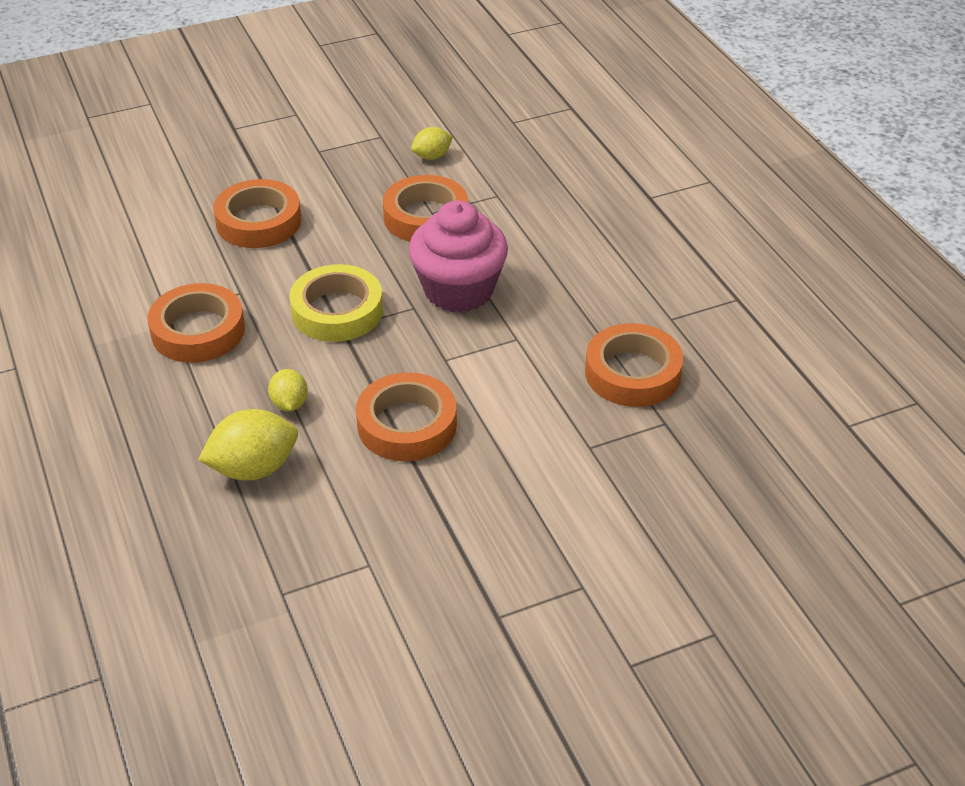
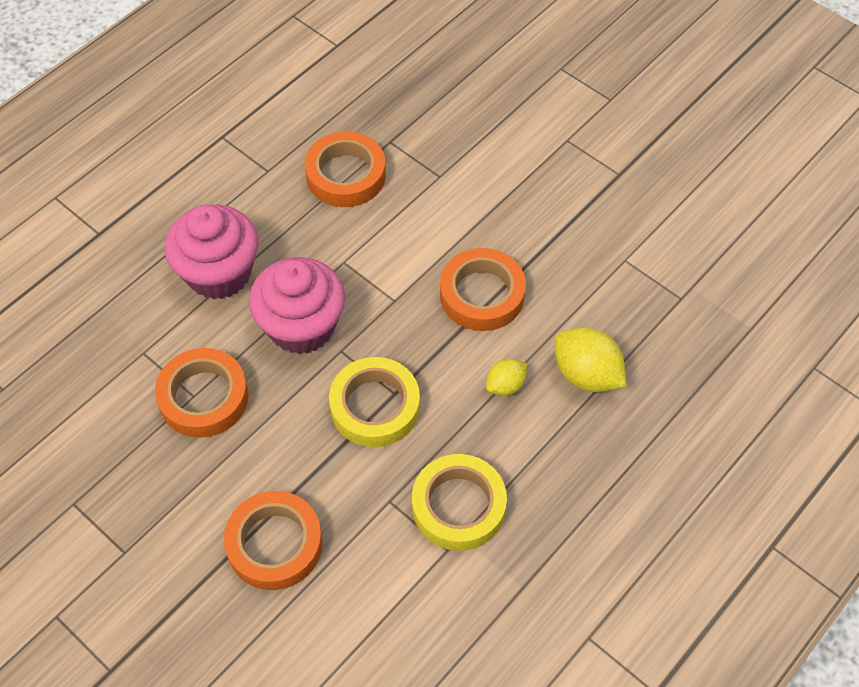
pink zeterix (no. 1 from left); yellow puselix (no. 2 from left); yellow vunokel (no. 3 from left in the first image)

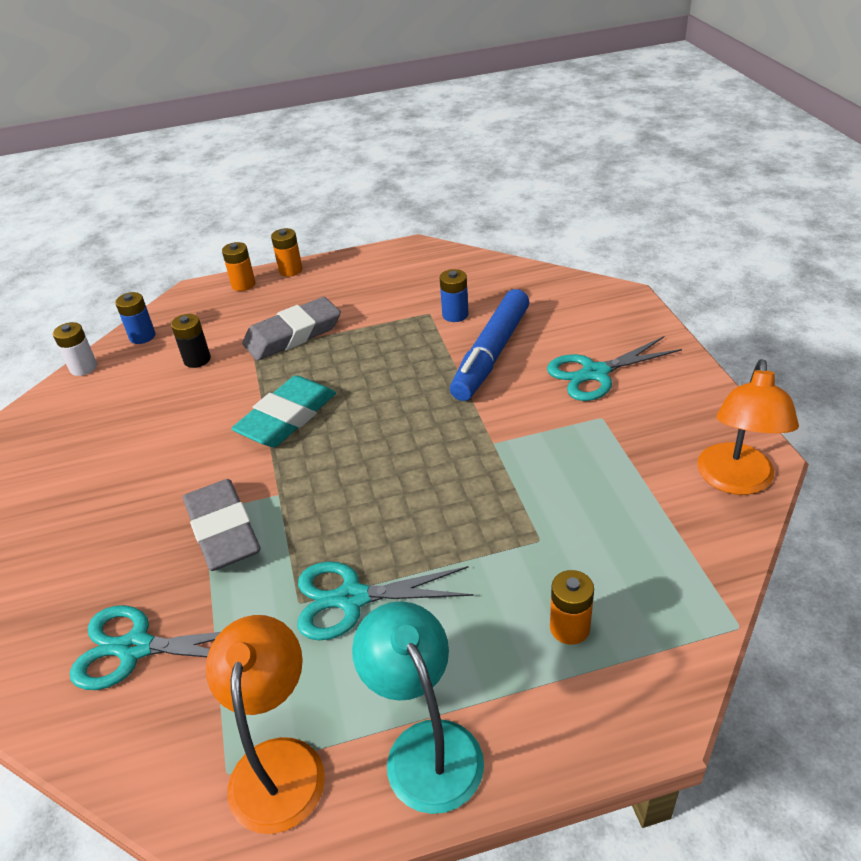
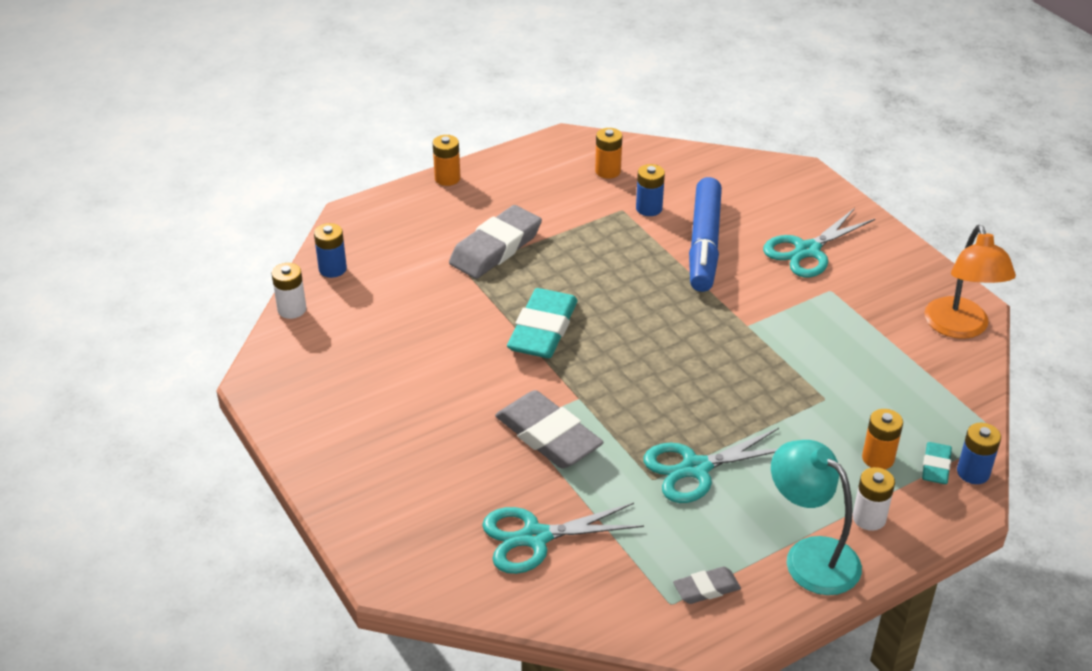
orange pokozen (no. 2 from left); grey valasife (no. 3 from left); white pokozen (no. 2 from left); turquoise valasife (no. 2 from left); blue pokozen (no. 3 from left); black pokozen

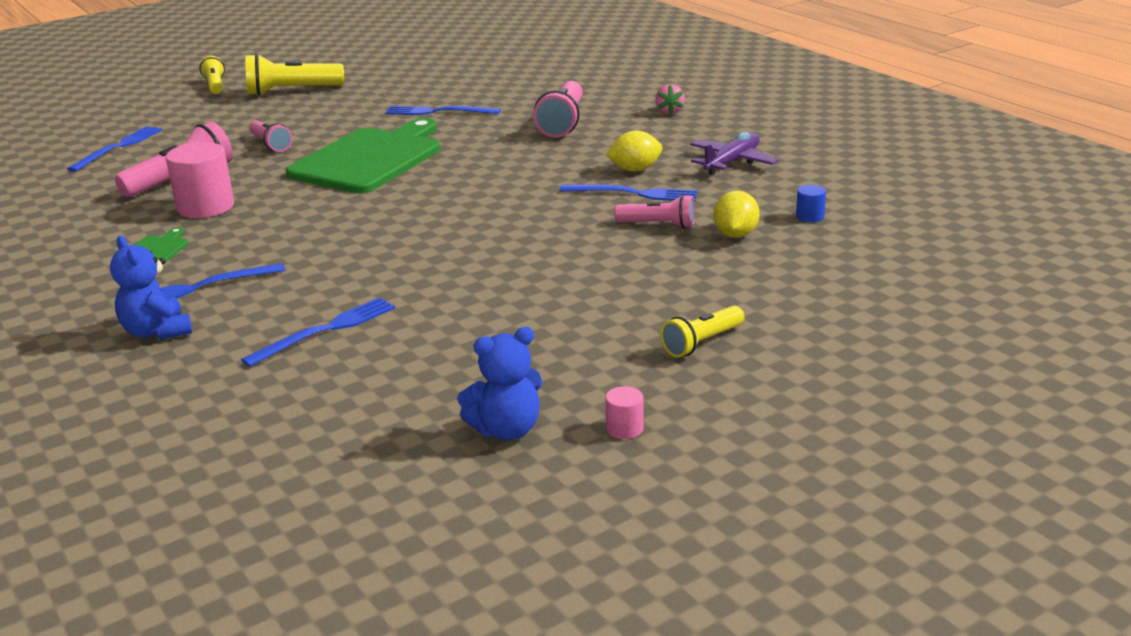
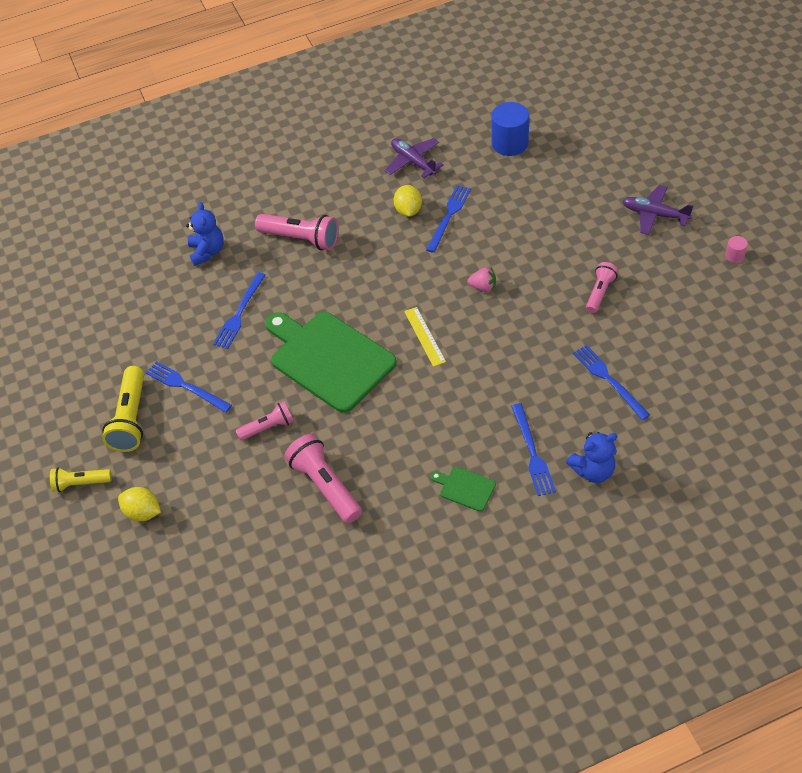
yellow vunokel (no. 1 from left); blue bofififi (no. 1 from left); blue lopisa (no. 1 from left); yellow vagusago; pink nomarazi; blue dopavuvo; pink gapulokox (no. 4 from left); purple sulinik (no. 2 from left); pink dopavuvo (no. 1 from left in the first image)

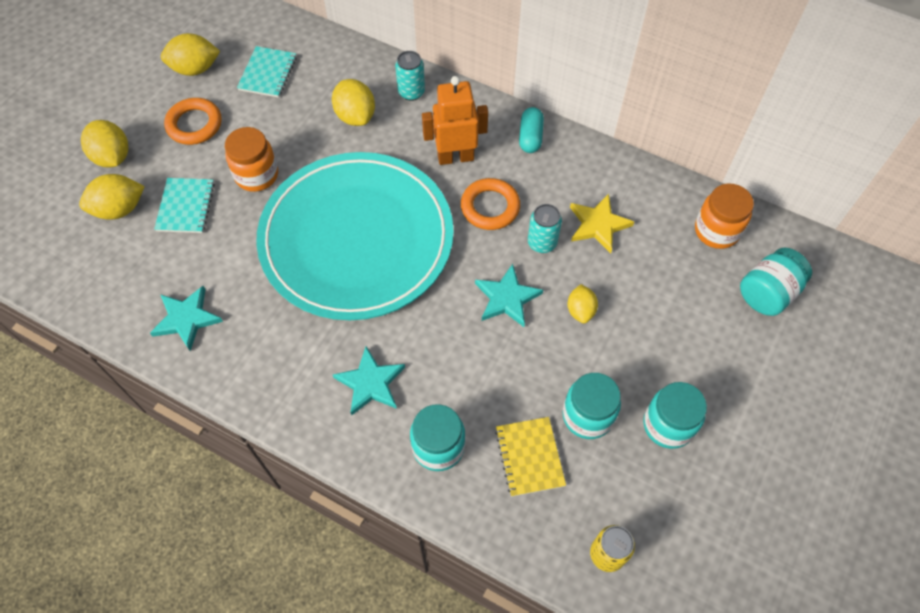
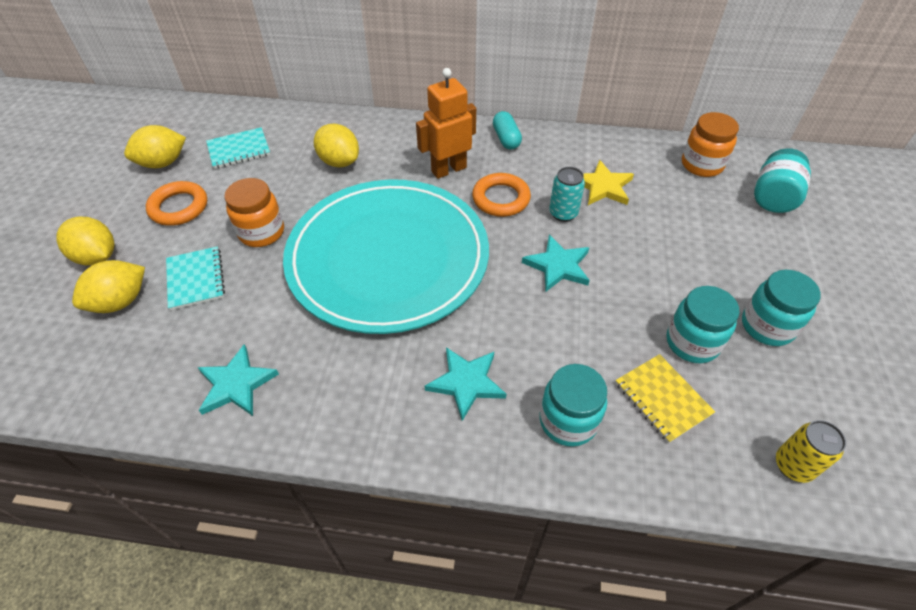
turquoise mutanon (no. 2 from left); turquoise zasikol (no. 1 from left in the first image); yellow vunokel (no. 5 from left in the first image)

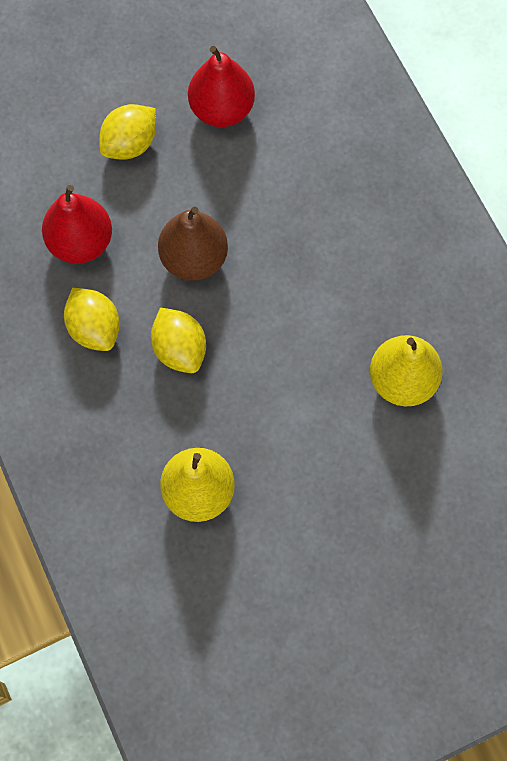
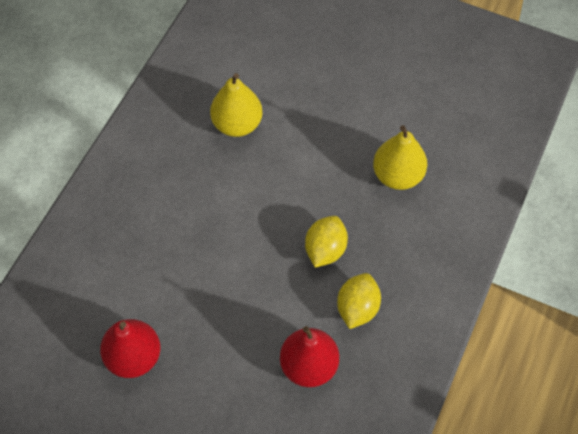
yellow vunokel (no. 2 from left in the first image); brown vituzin

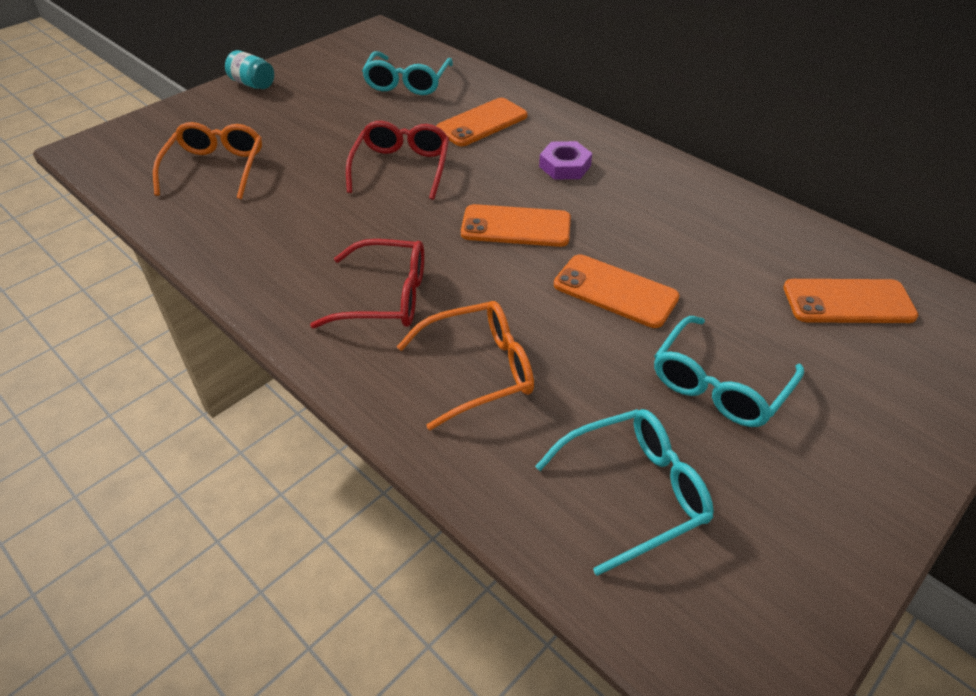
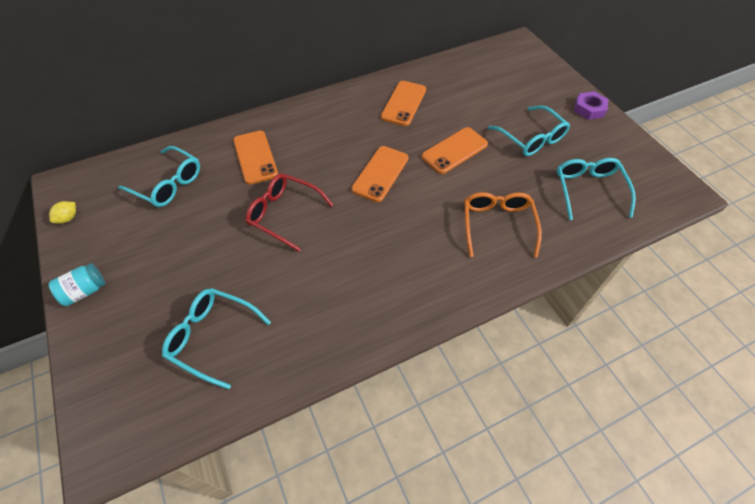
yellow vunokel; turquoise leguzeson (no. 2 from left); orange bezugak (no. 3 from left); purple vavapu; red leguzeson (no. 1 from left in the first image)

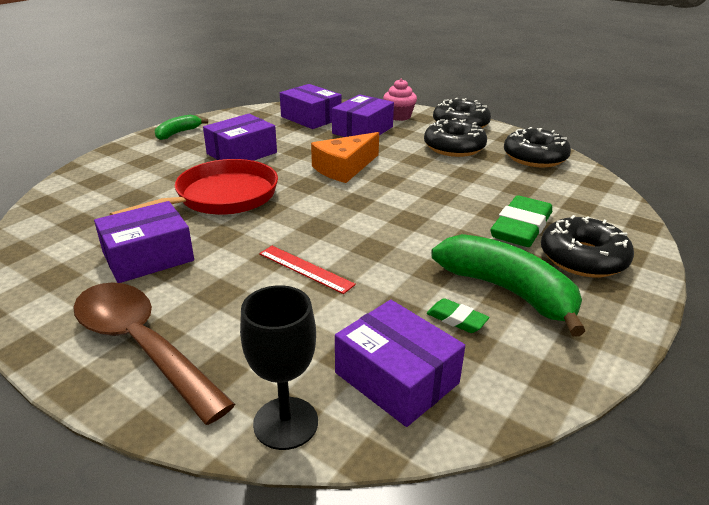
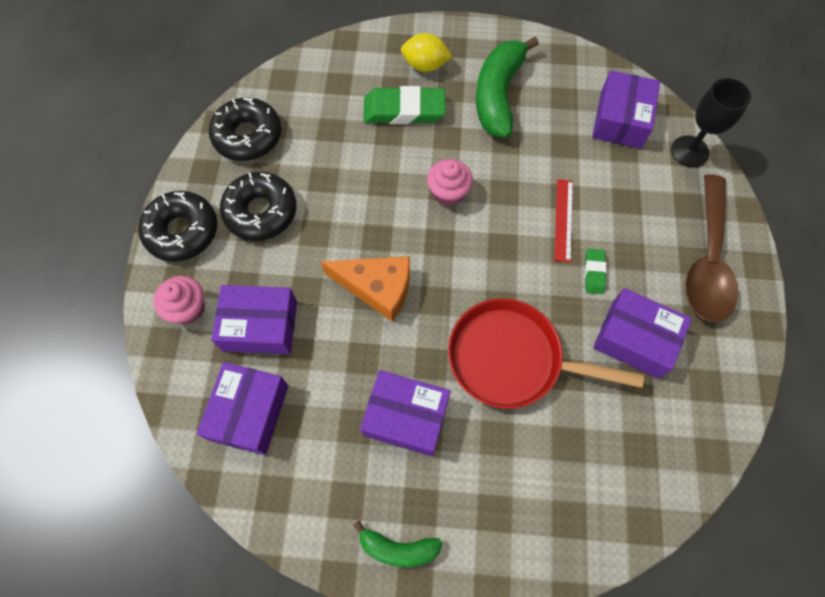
yellow vunokel; pink zeterix (no. 2 from left); green valasife (no. 2 from left)

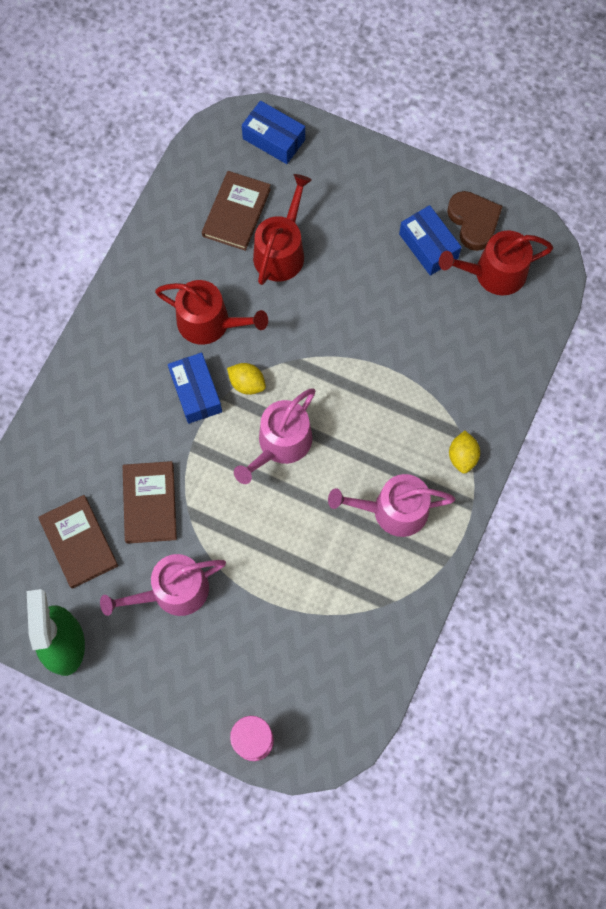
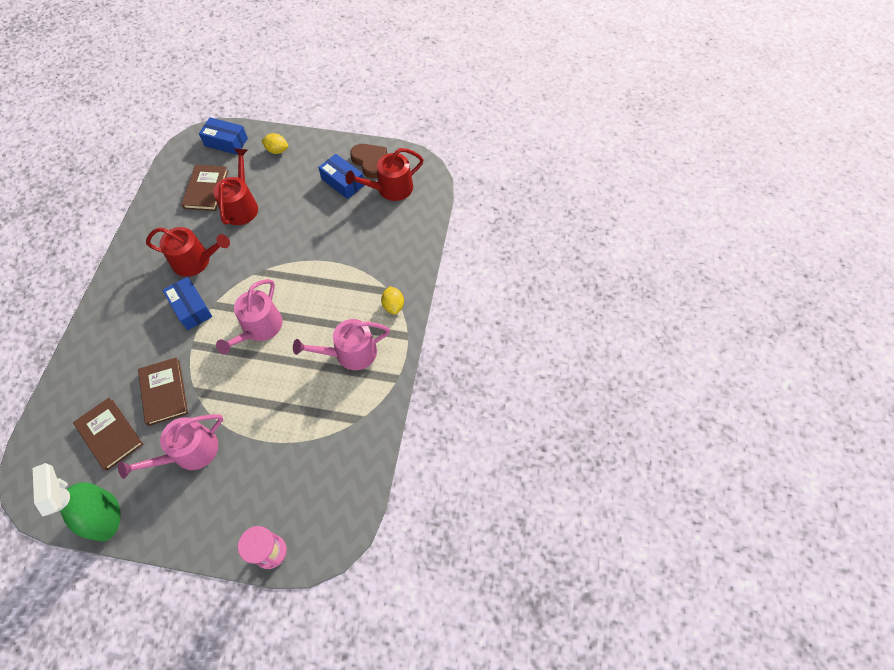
yellow vunokel (no. 1 from left)

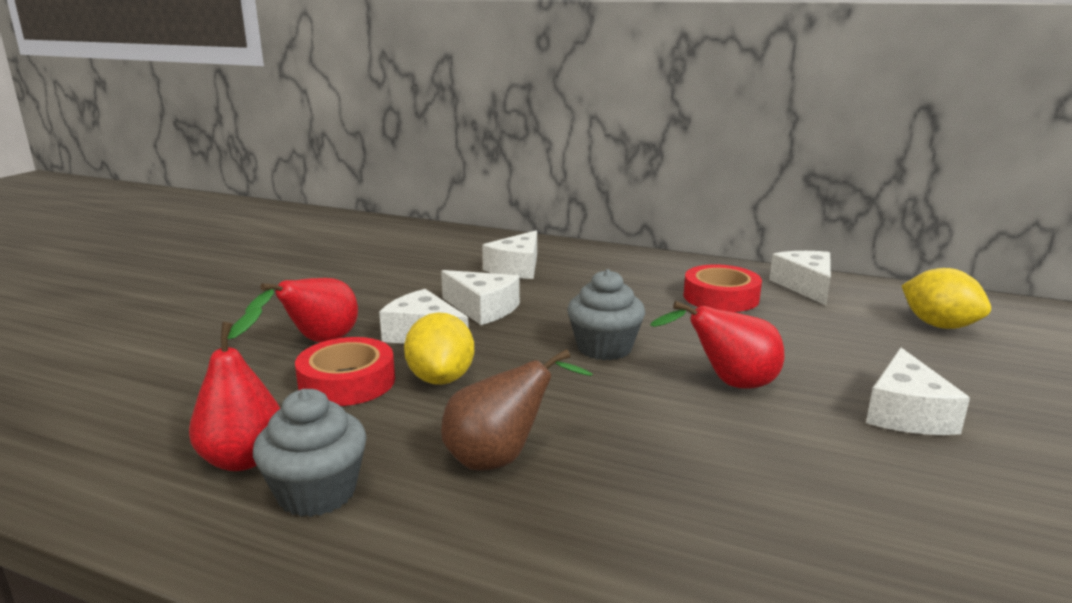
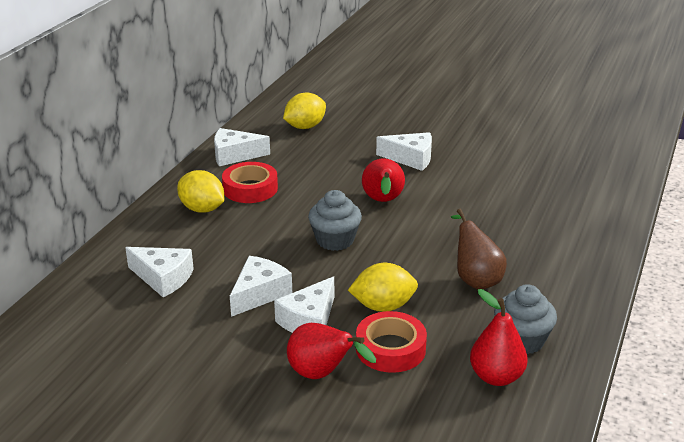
yellow vunokel (no. 1 from left)

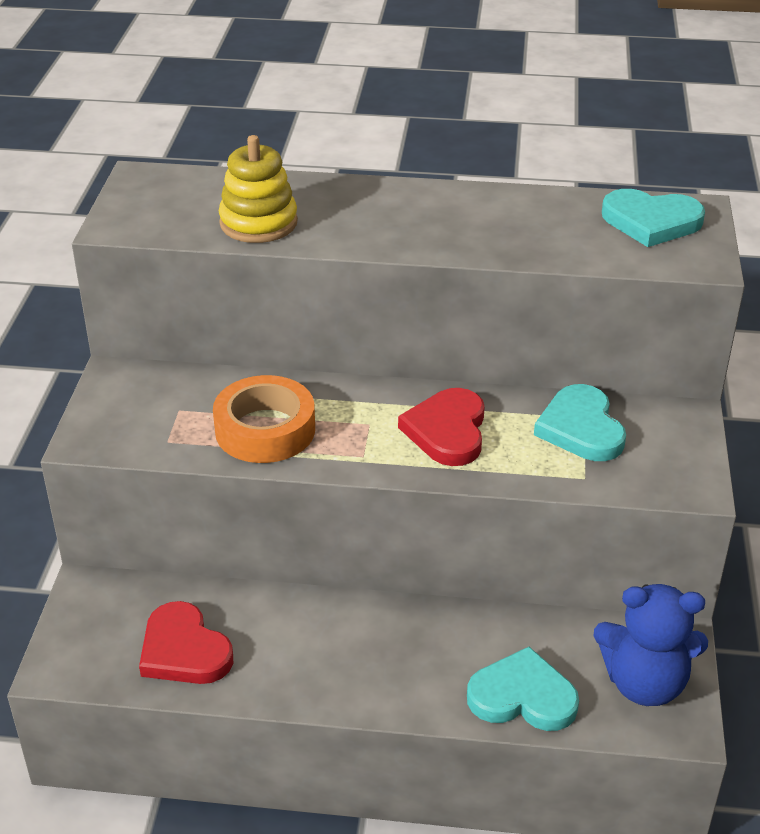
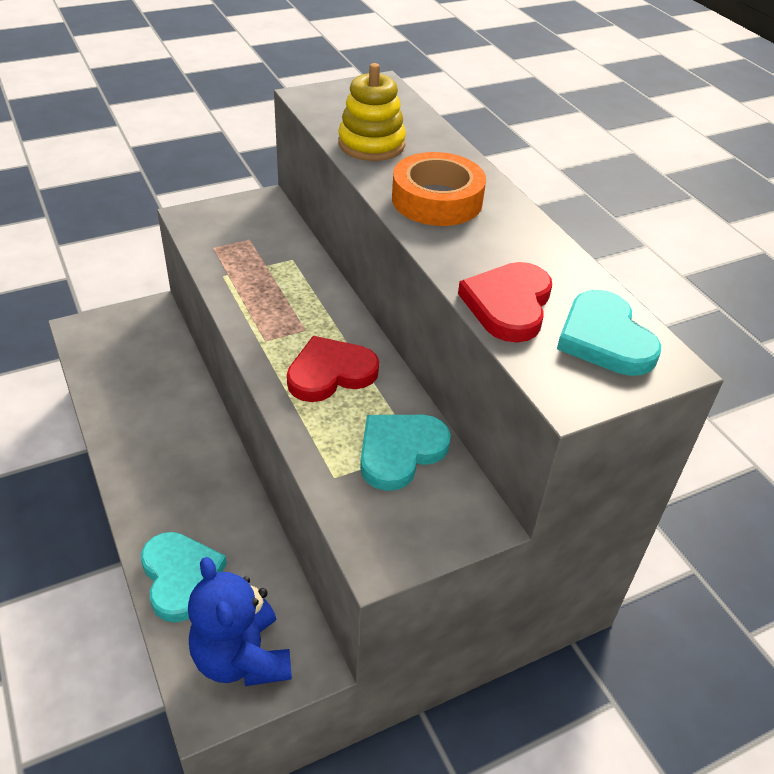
orange puselix; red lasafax (no. 2 from left)

